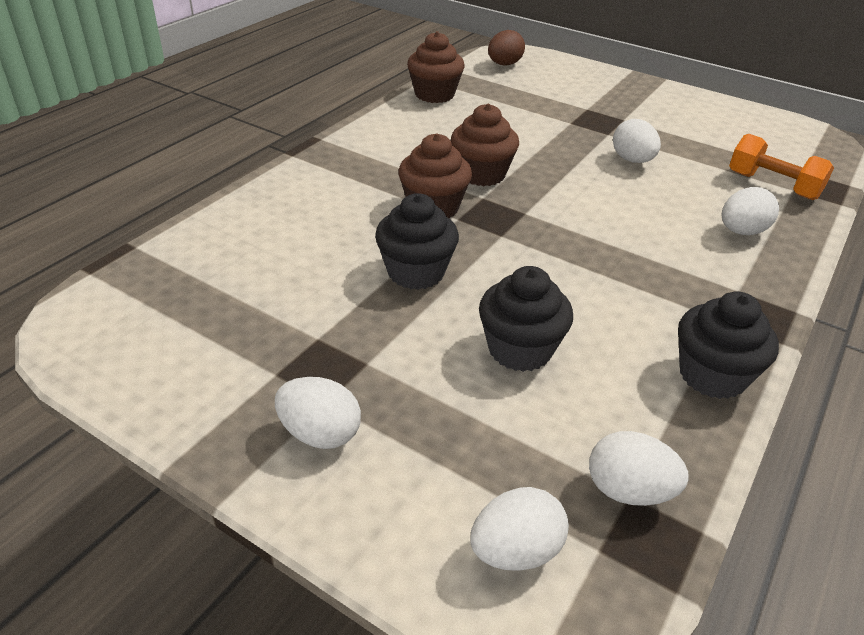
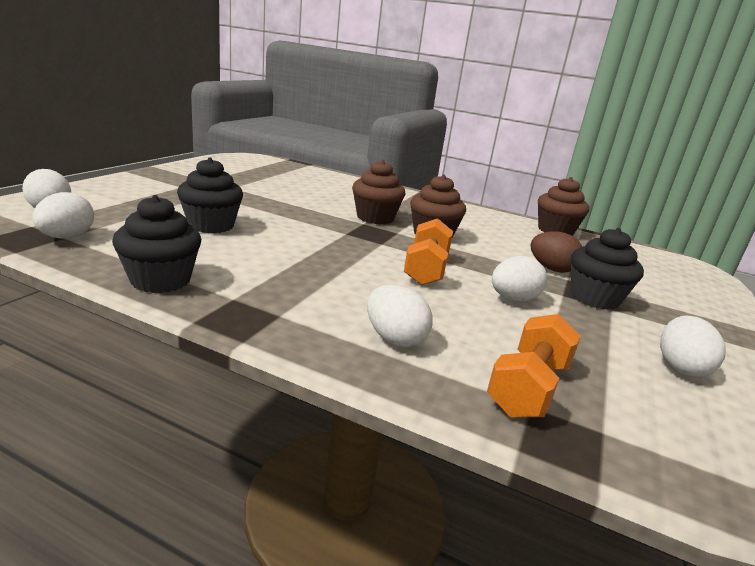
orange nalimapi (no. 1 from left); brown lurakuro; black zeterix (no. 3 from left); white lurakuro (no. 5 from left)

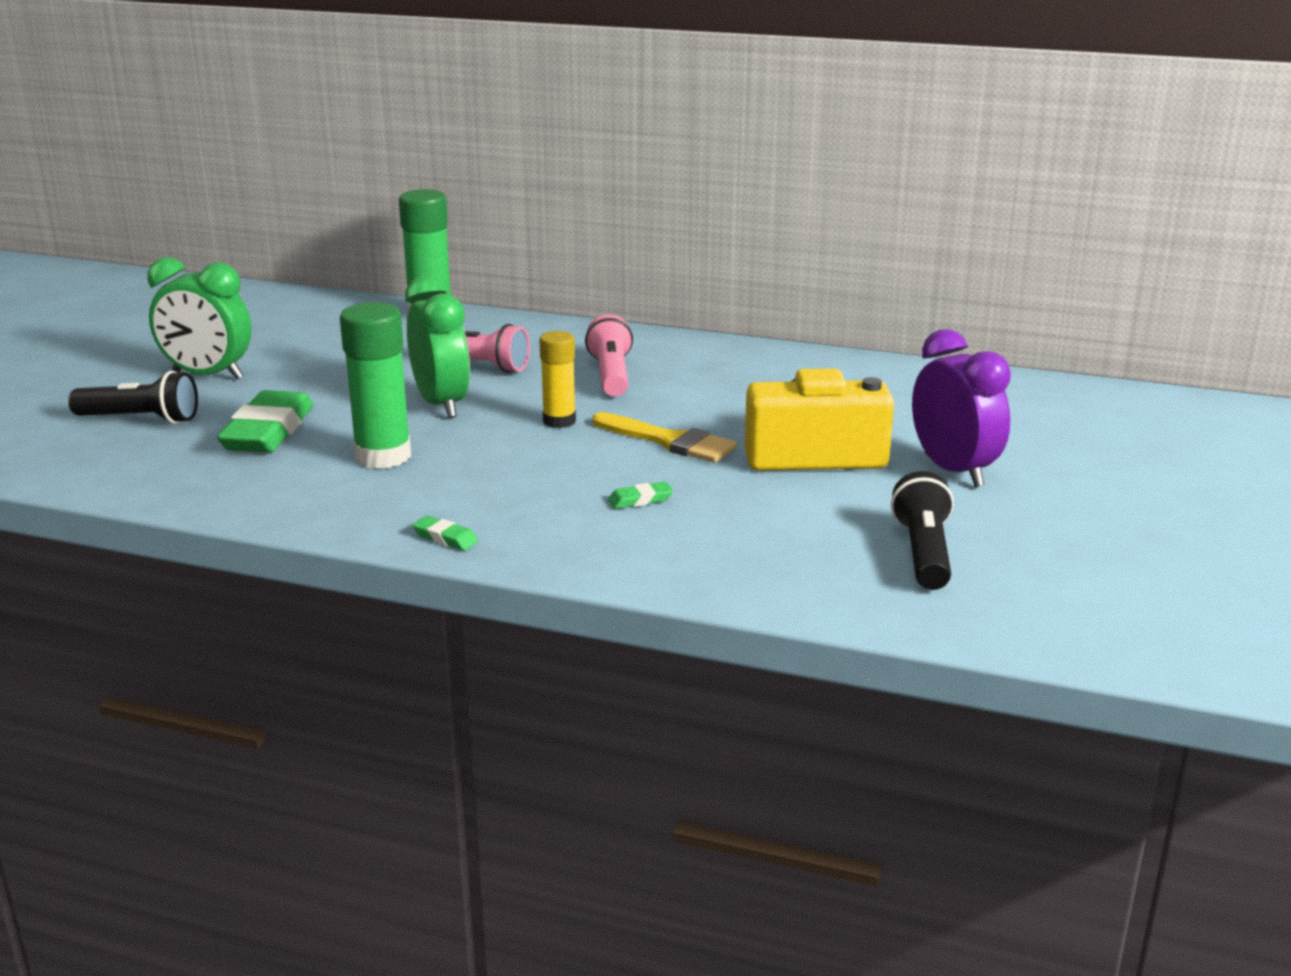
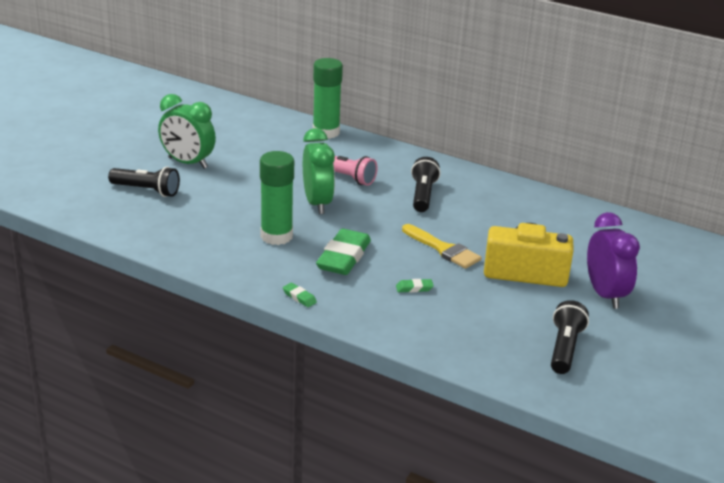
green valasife (no. 2 from left); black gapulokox (no. 2 from left); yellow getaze

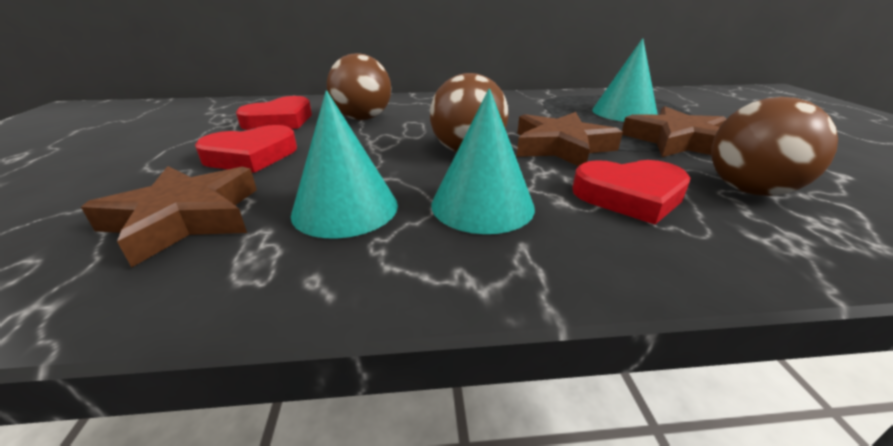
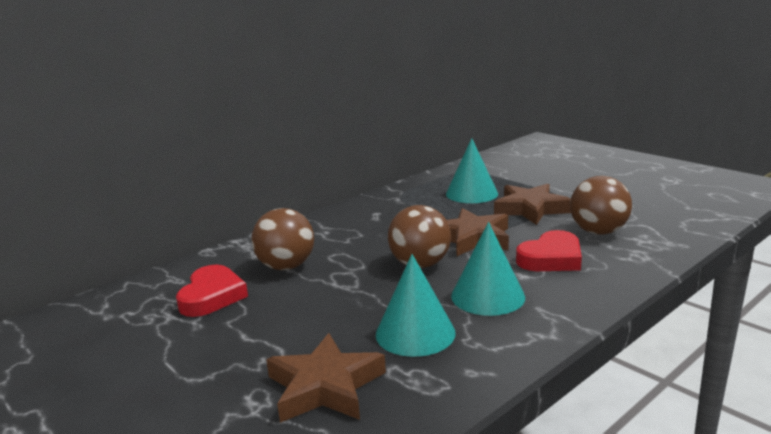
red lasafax (no. 1 from left in the first image)

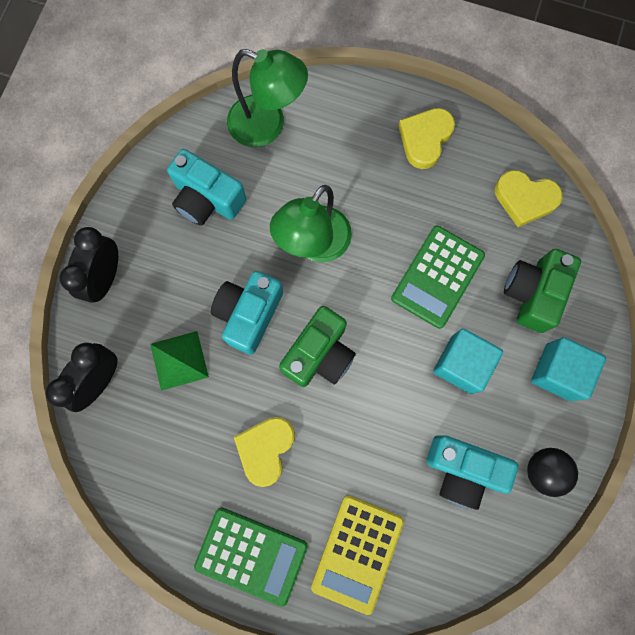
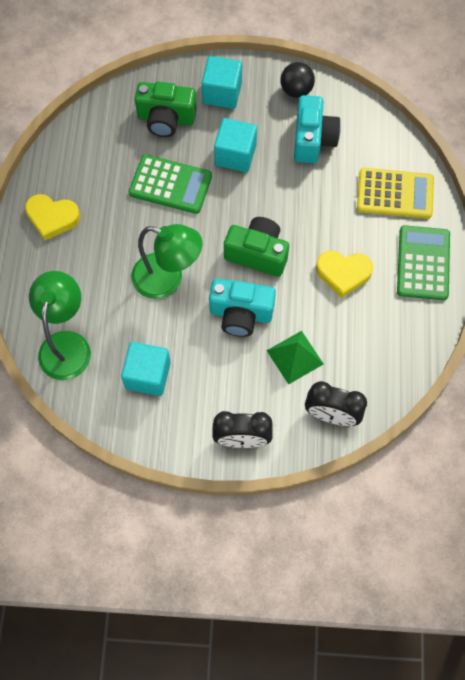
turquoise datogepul (no. 1 from left); yellow lasafax (no. 3 from left in the first image)

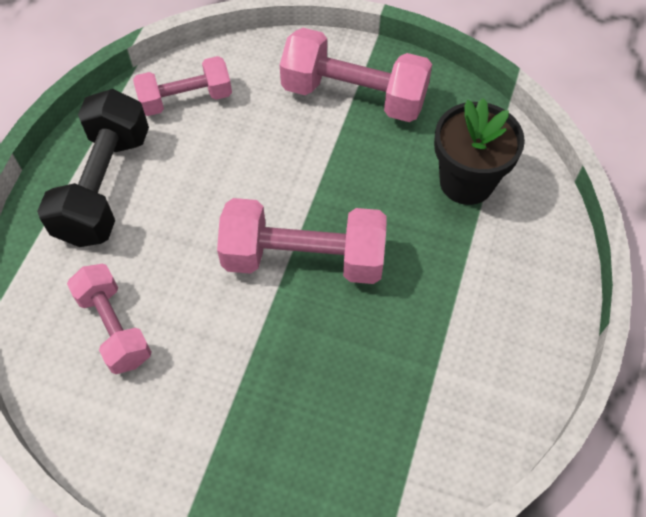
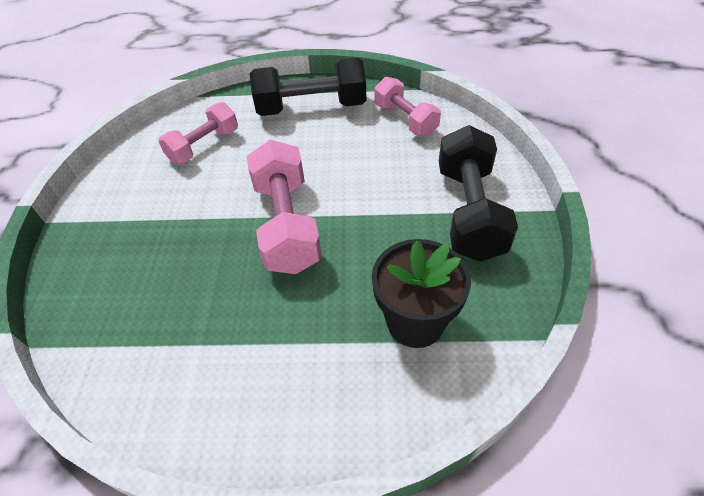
black nalimapi (no. 2 from left)

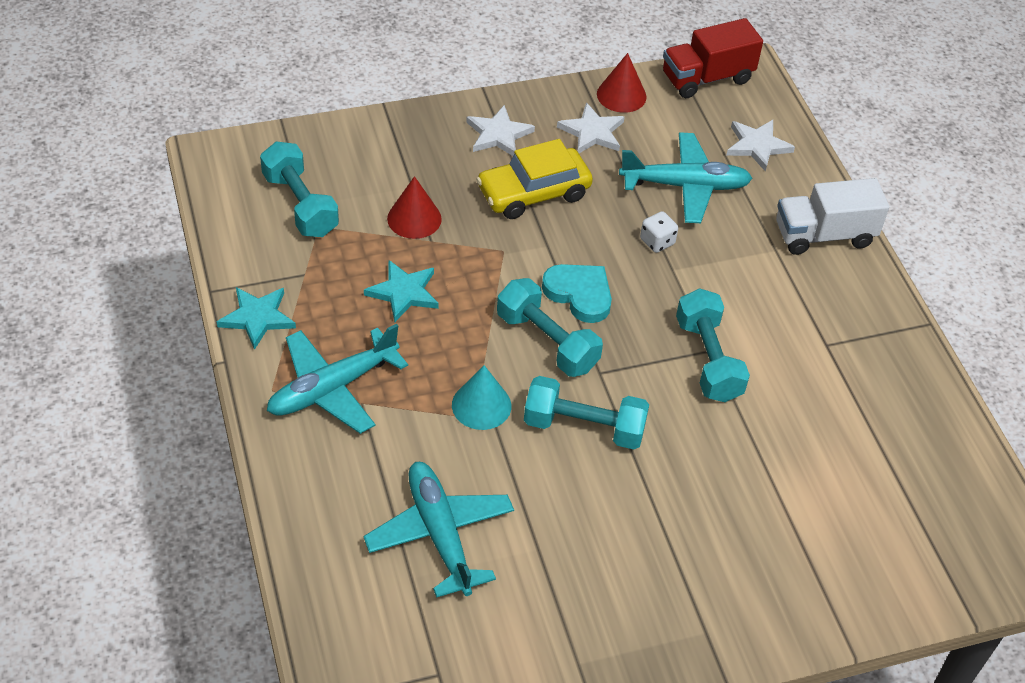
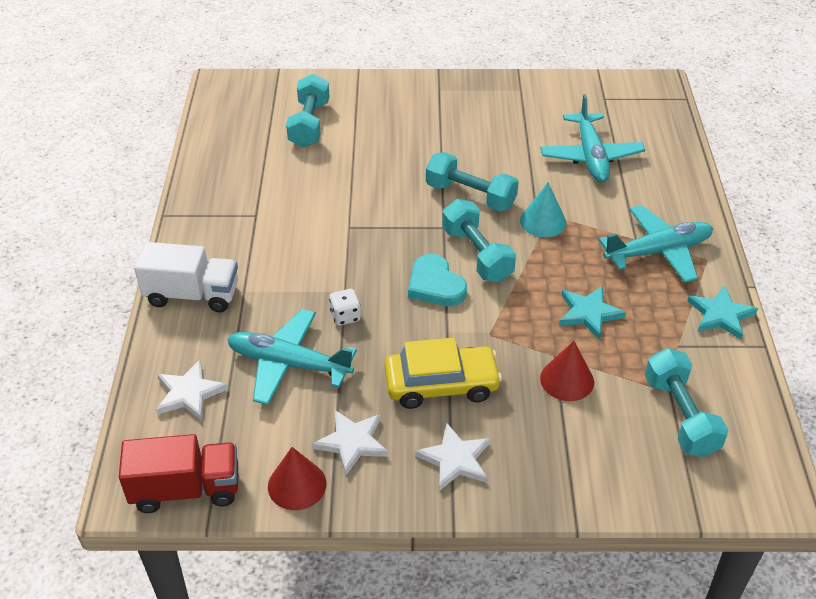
turquoise nalimapi (no. 1 from left)

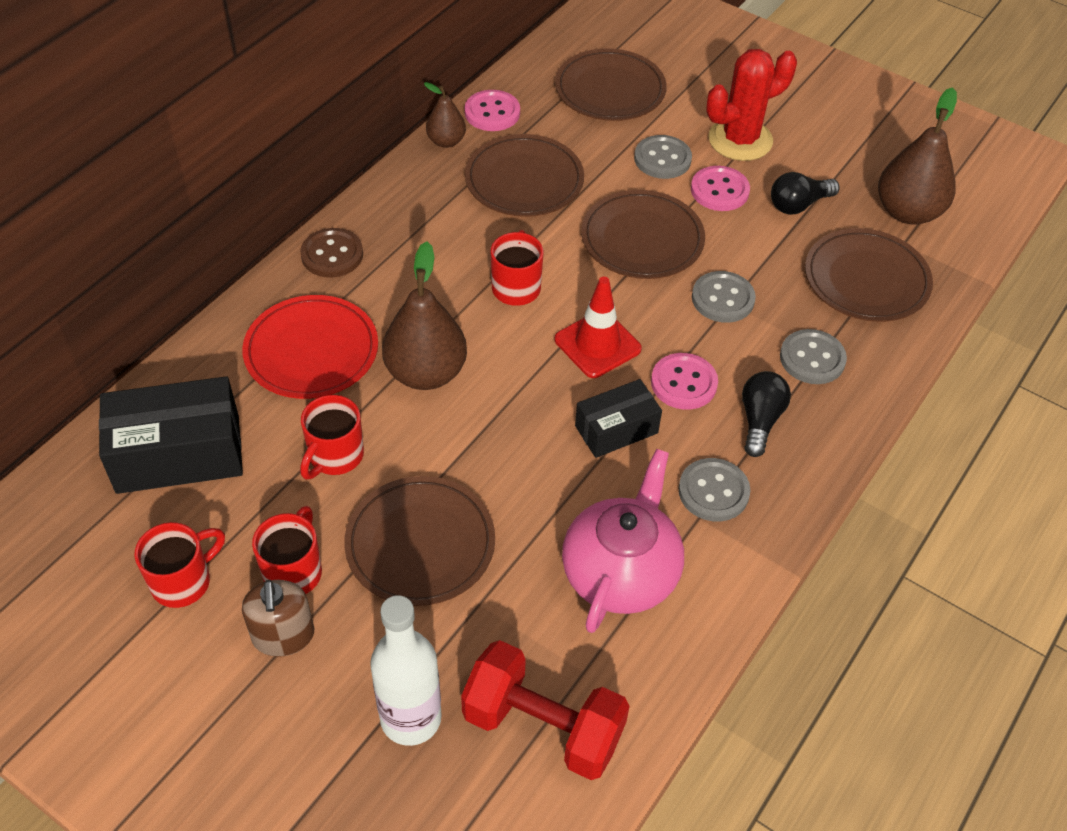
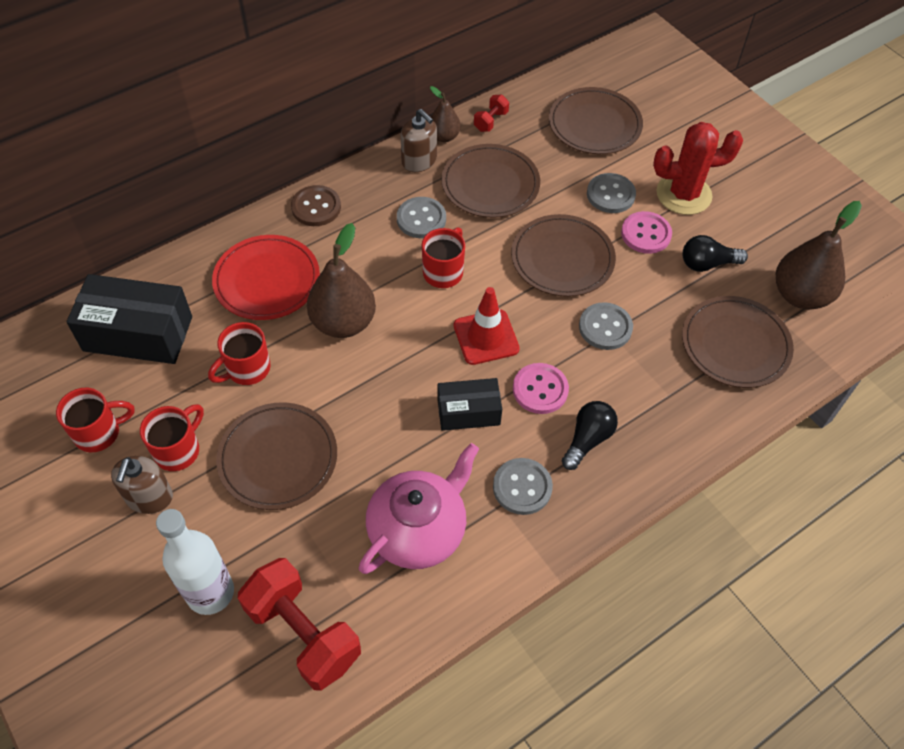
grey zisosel (no. 1 from left); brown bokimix (no. 2 from left); red nalimapi (no. 2 from left)

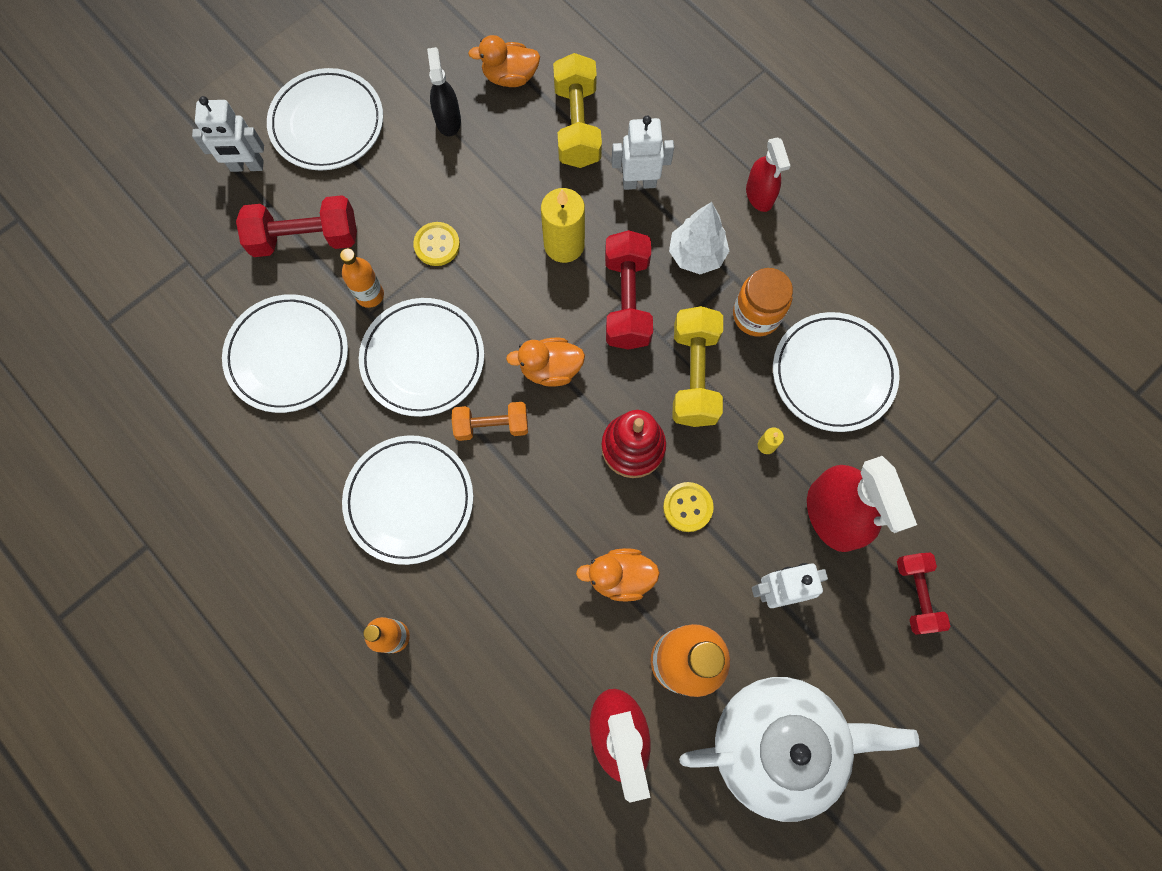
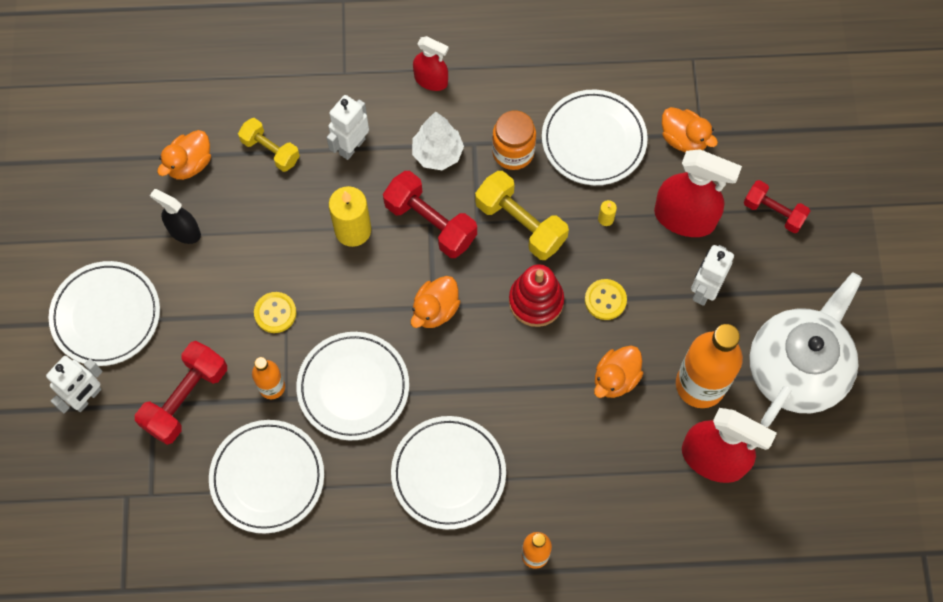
yellow nalimapi (no. 1 from left); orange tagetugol (no. 4 from left); orange nalimapi

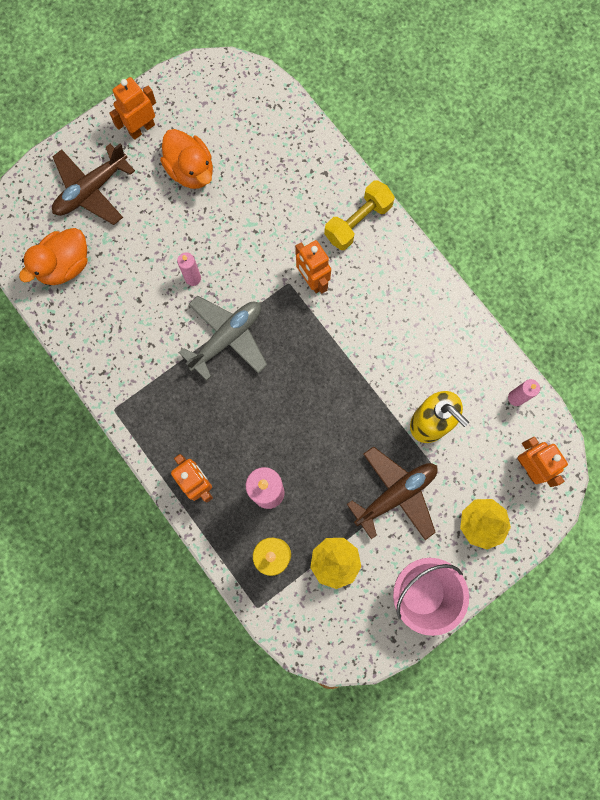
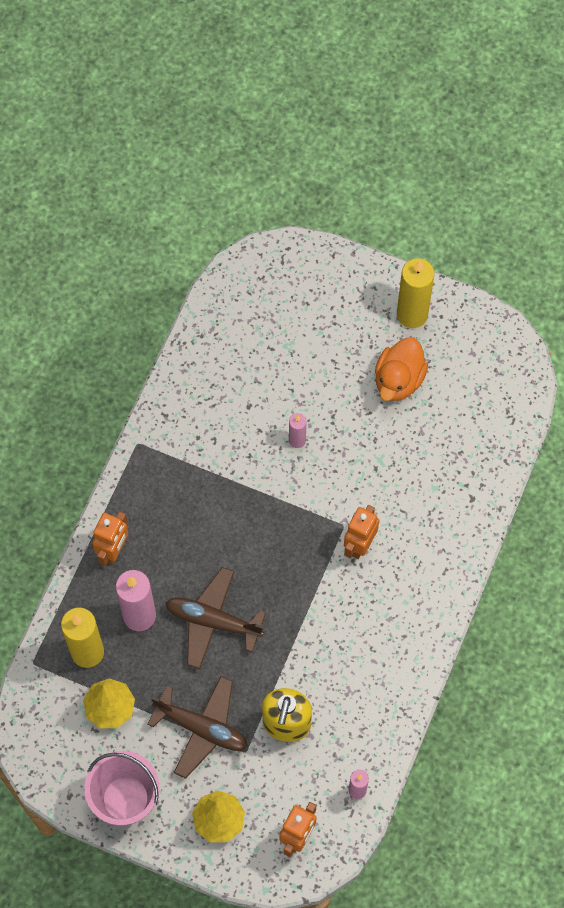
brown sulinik (no. 2 from left); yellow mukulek (no. 2 from left); orange tagetugol (no. 1 from left in the first image); grey sulinik; yellow nalimapi

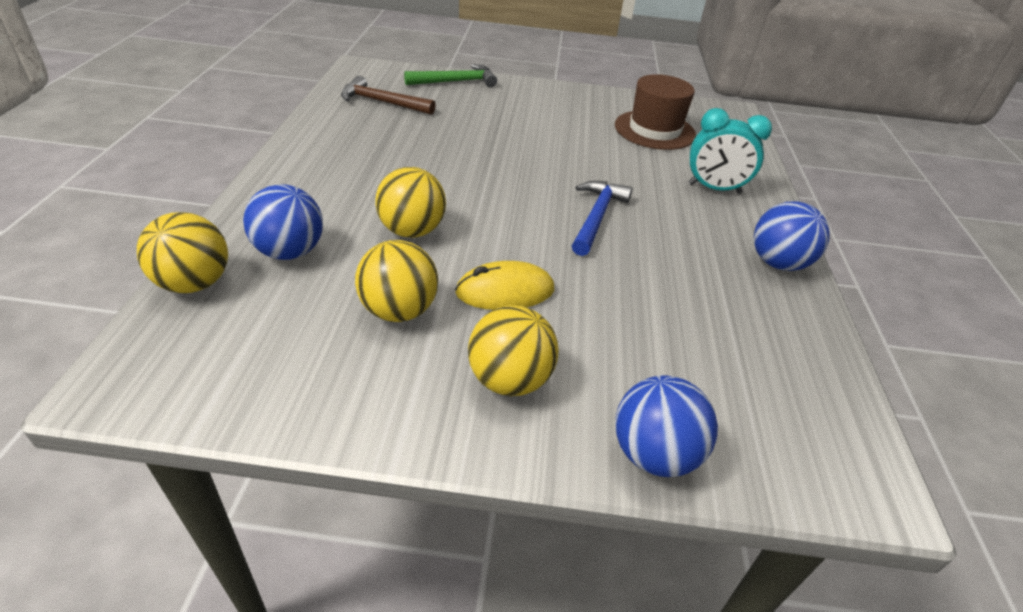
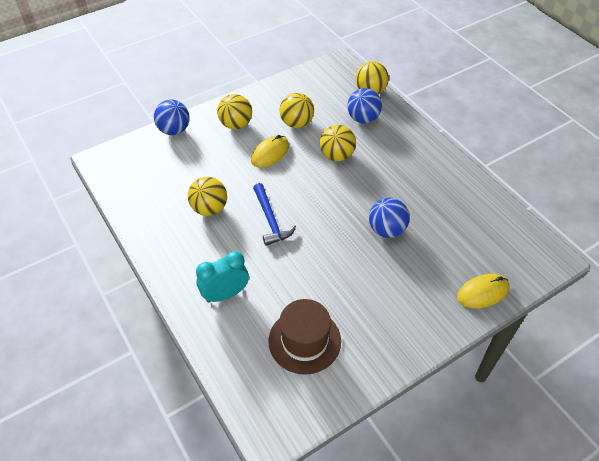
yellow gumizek (no. 1 from left); blue gumizek (no. 3 from left); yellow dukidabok (no. 2 from left); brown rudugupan

